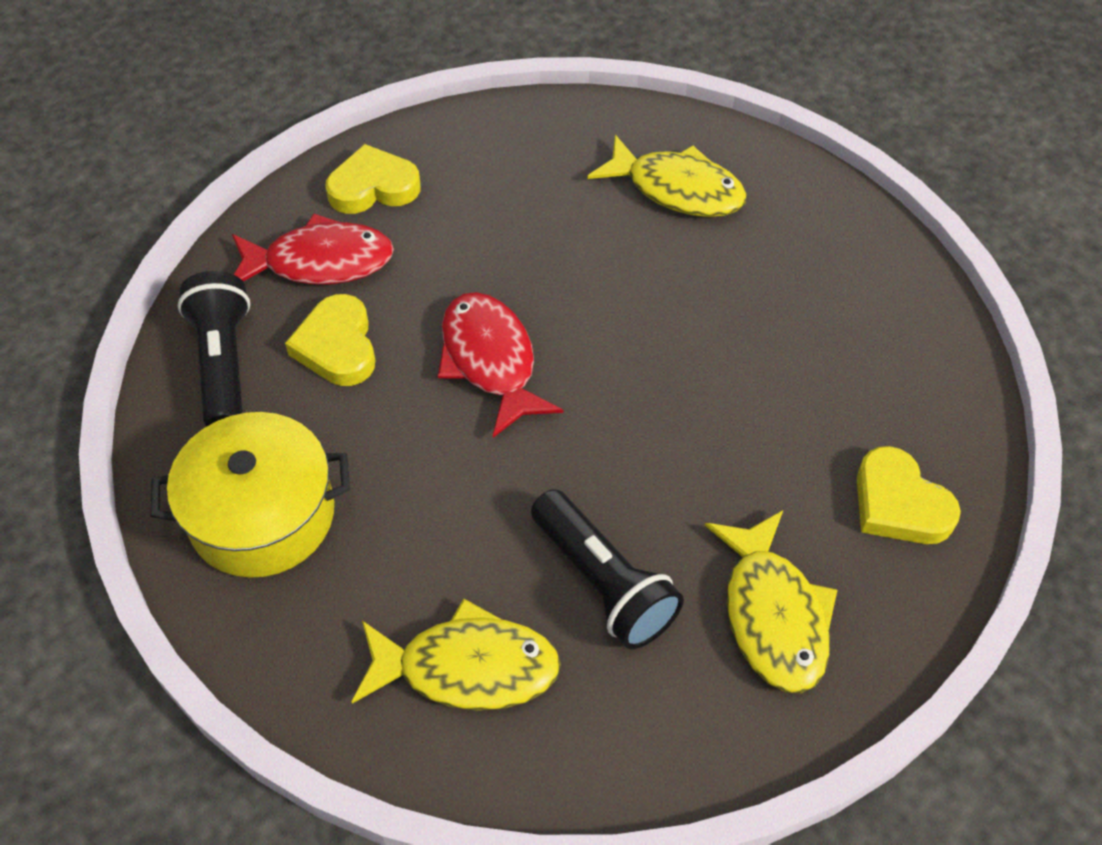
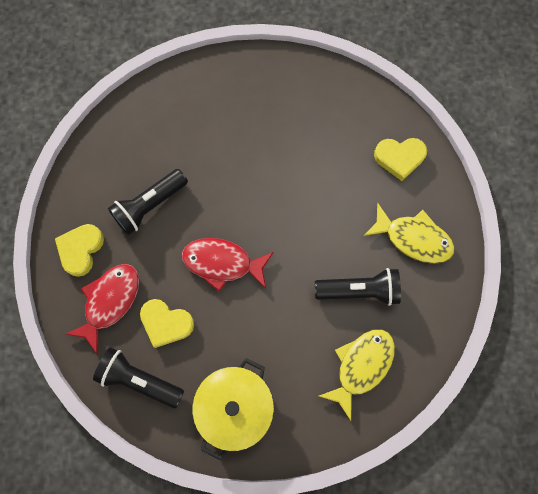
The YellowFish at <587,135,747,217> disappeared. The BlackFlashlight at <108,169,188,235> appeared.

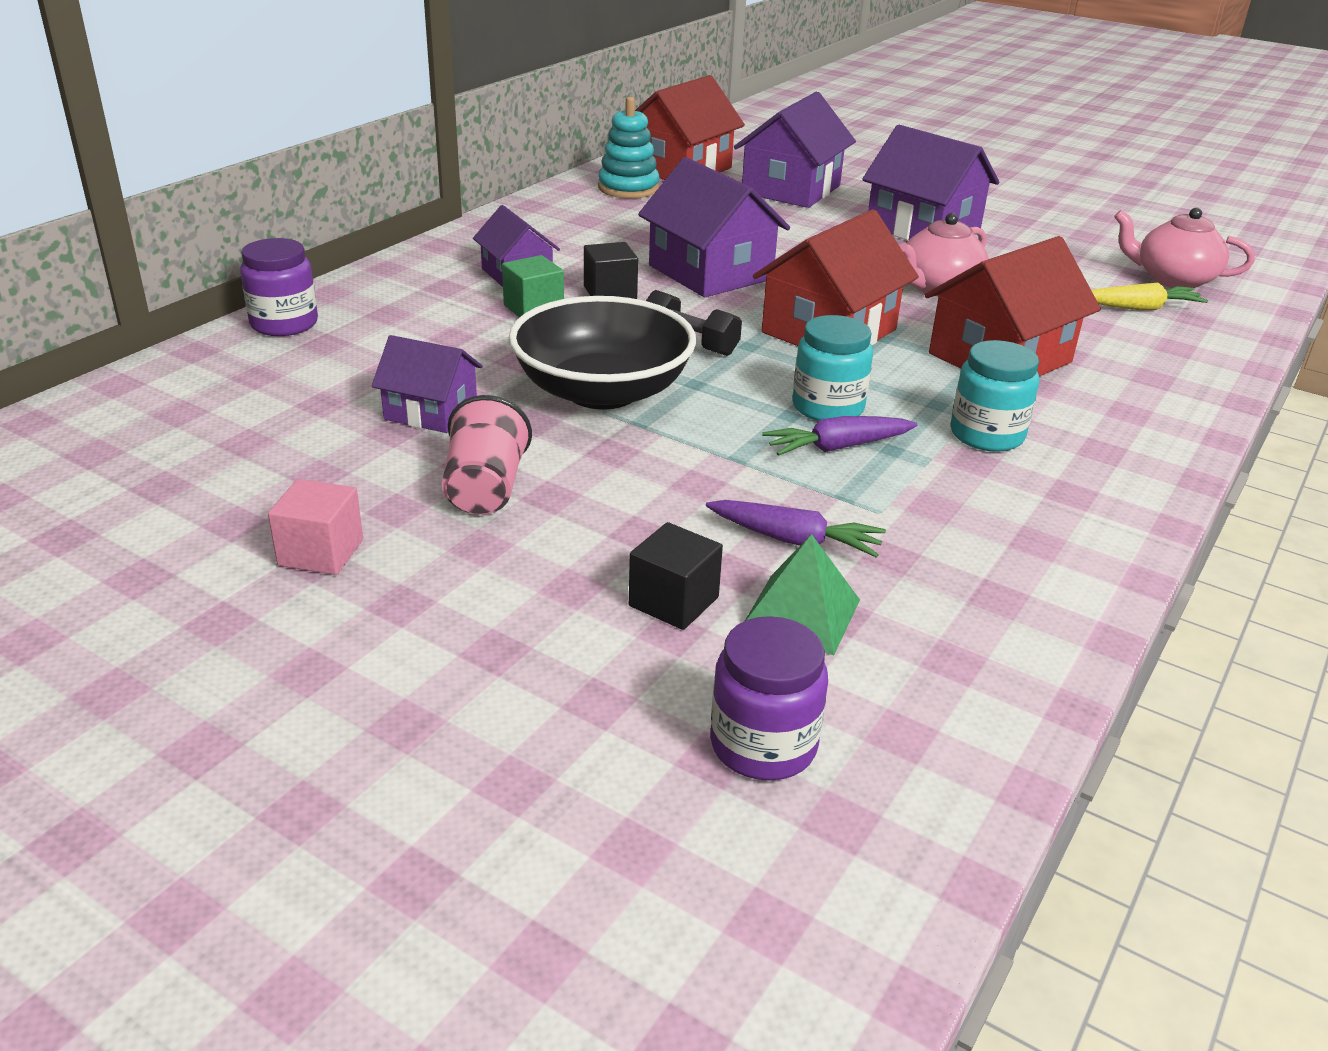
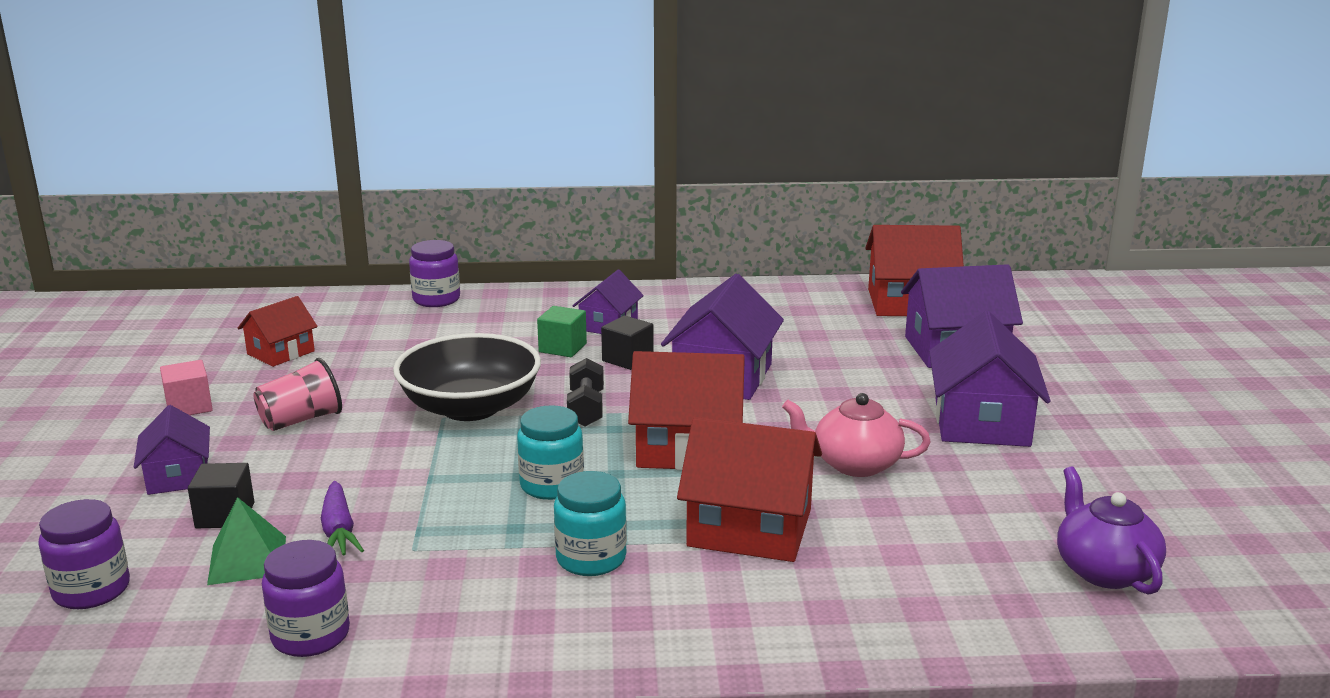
The TurquoiseStackingToy at <598,97,660,198> disappeared. The PurpleCarrot at <762,416,917,456> disappeared. The YellowCarrot at <1091,283,1208,310> disappeared. The RedHouse at <238,296,317,367> appeared. The PurpleJar at <262,540,350,657> appeared. The PurpleHouse moved from <372,335,483,433> to <134,405,210,495>. The PinkTeapot at <1114,208,1255,288> became the PurpleTeapot at <1057,466,1166,595>.

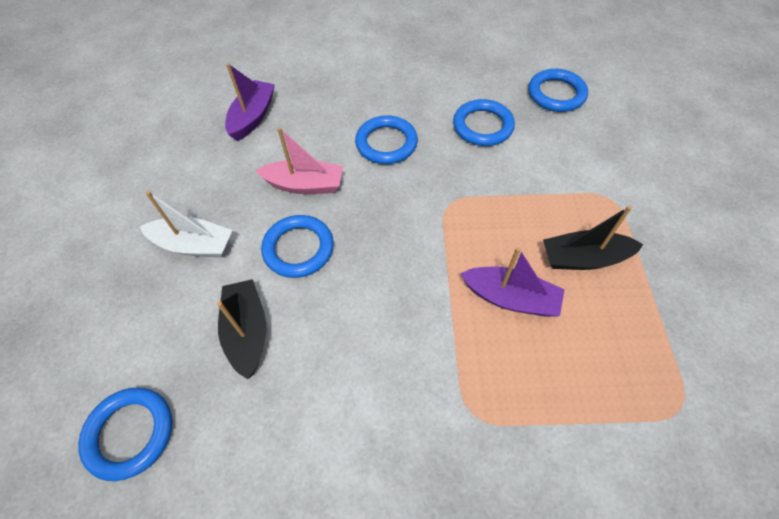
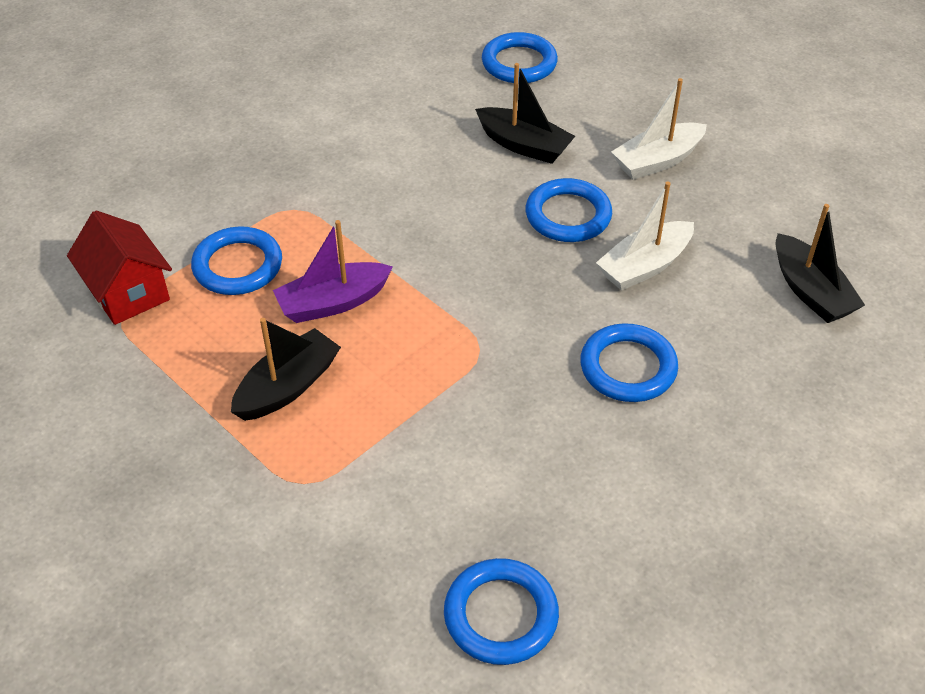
The RedHouse at <67,211,172,325> appeared. The BlueRing moved from <453,99,515,146> to <191,226,282,295>. The PurpleBoat at <225,63,275,141> became the BlackBoat at <775,204,865,323>. The PinkBoat at <255,127,343,194> became the WhiteBoat at <596,181,694,291>.

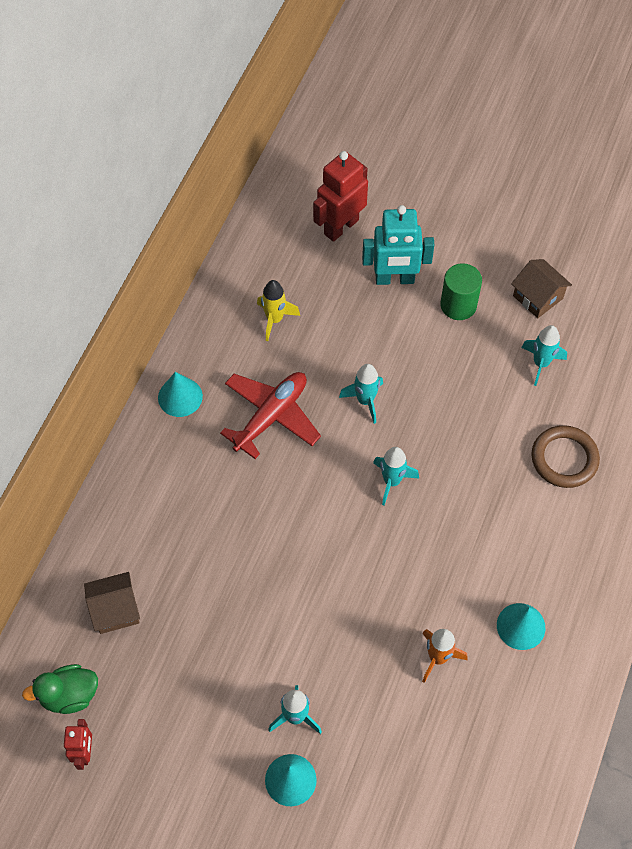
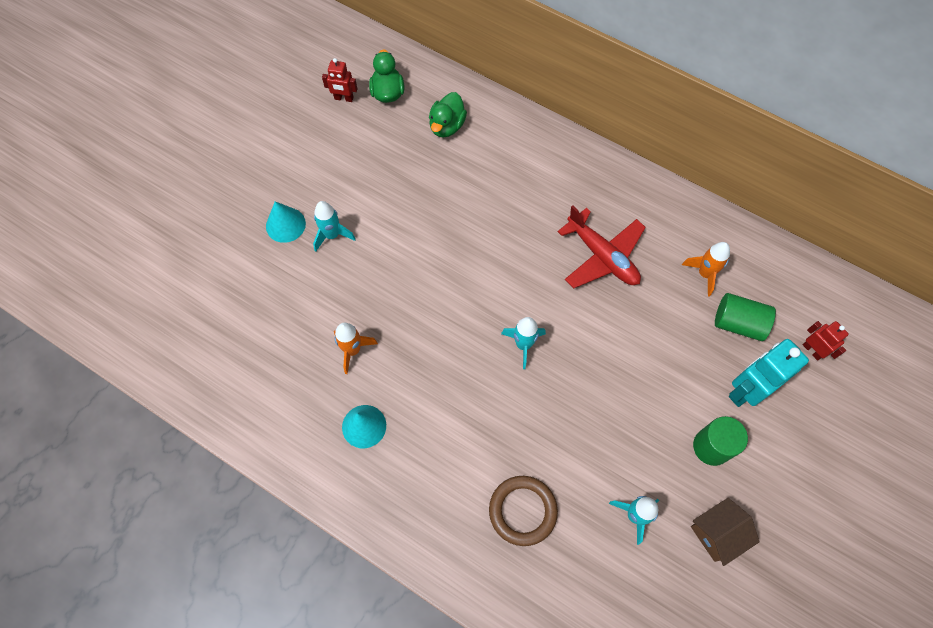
The TurquoiseCone at <158,372,203,417> disappeared. The TurquoiseRocket at <339,364,383,424> disappeared. The GreenCylinder at <715,293,776,341> appeared. The BrownHouse at <84,572,140,634> was replaced by the GreenDuck at <429,92,467,138>. The YellowRocket at <257,280,300,341> became the OrangeRocket at <682,242,730,297>. The TurquoiseRobot at <362,205,434,285> turned 45 degrees clockwise. The RedRobot at <313,151,368,242> changed to 0.55 times the size.

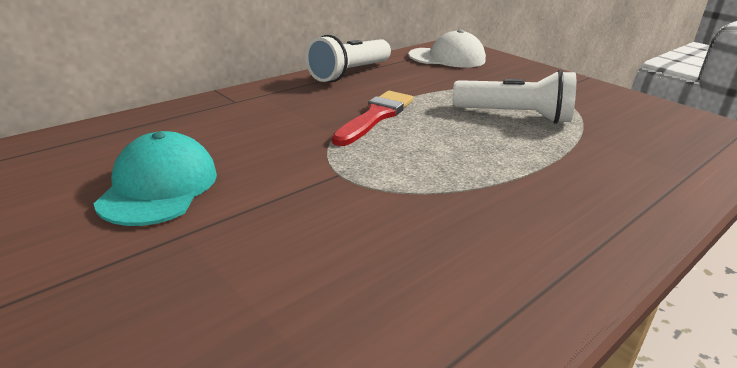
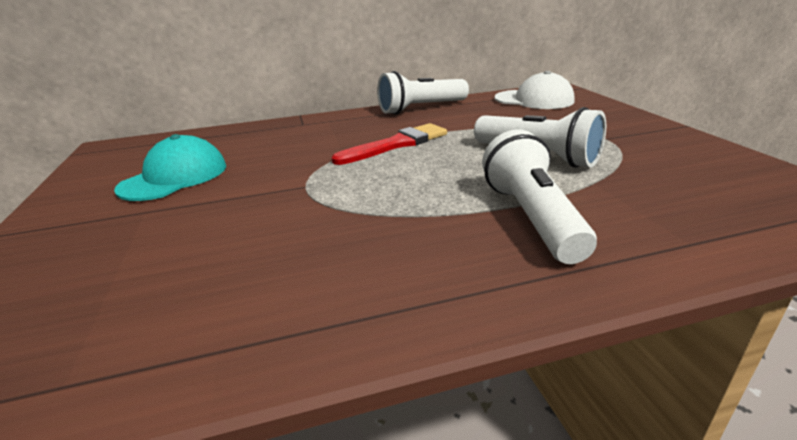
The WhiteFlashlight at <482,130,597,264> appeared.

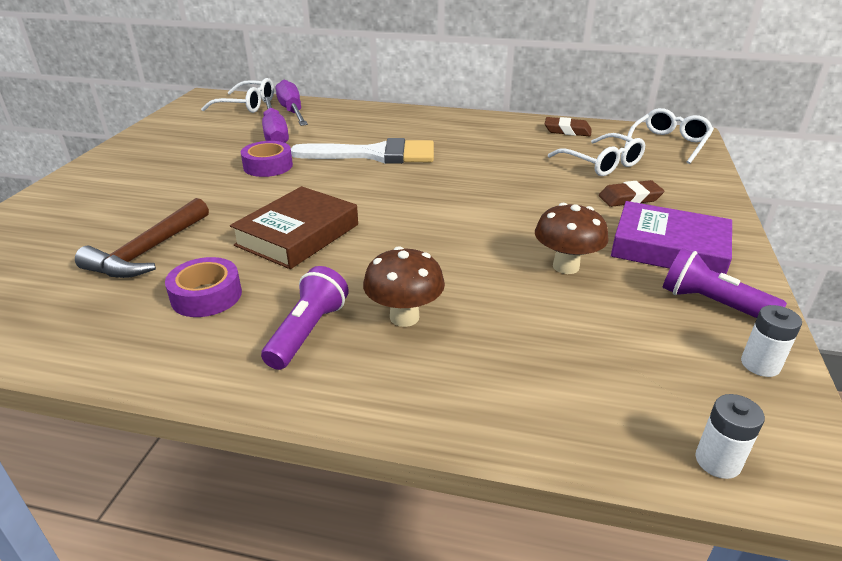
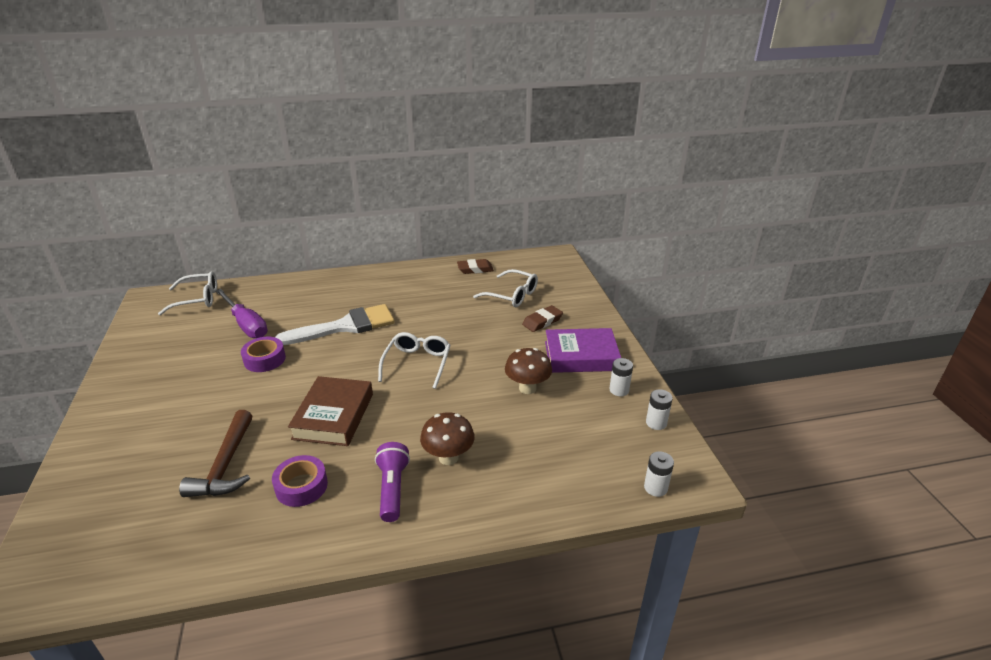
The PurpleScrewdriver at <276,80,308,126> disappeared. The WhiteGlasses moved from <625,108,714,164> to <378,332,451,389>. The PurpleFlashlight at <663,248,787,318> was replaced by the WhiteBattery at <609,358,633,396>.

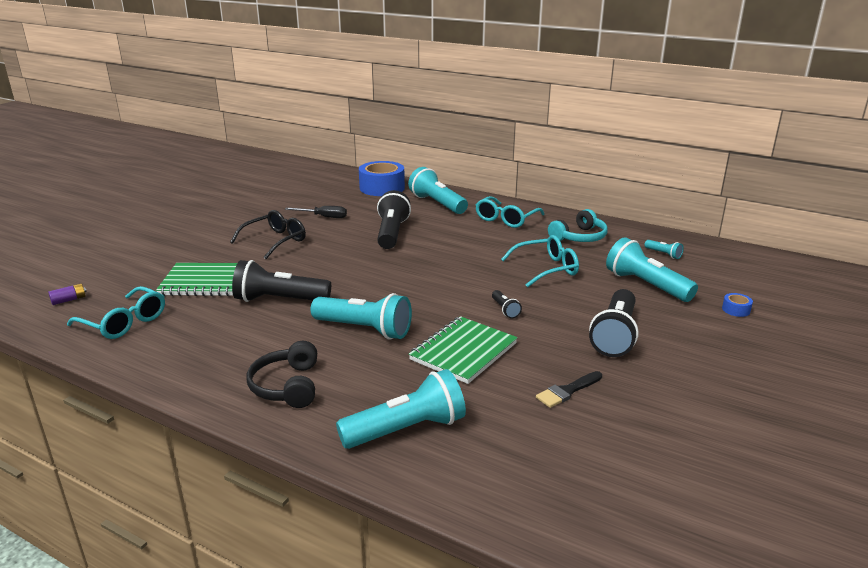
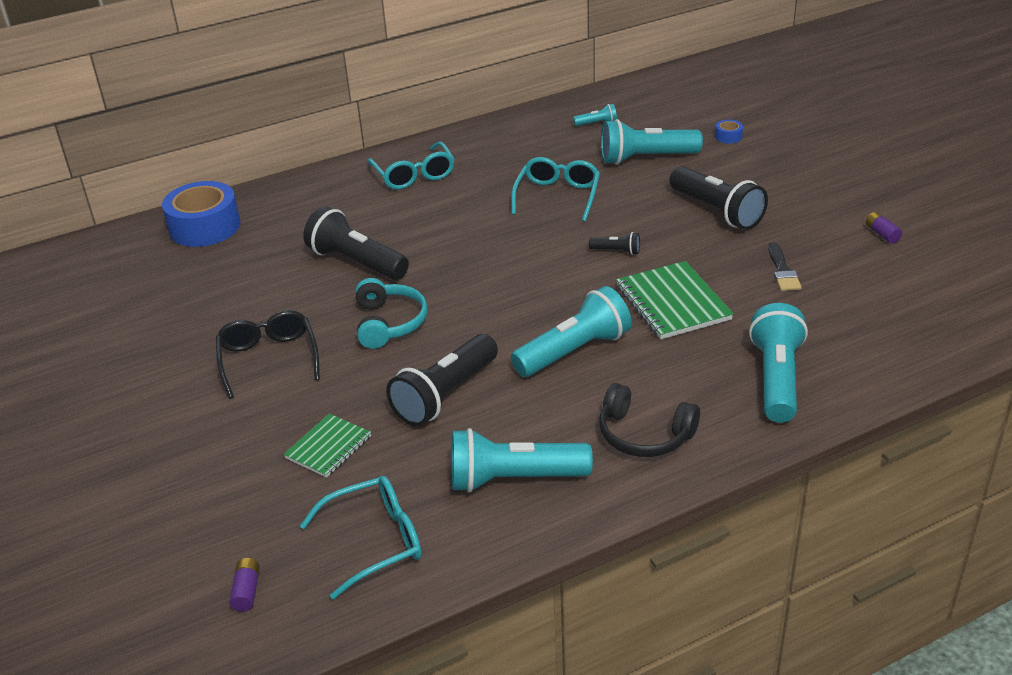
The BlackScrewdriver at <285,206,347,218> disappeared. The PurpleBattery at <866,212,902,244> appeared. The TurquoiseFlashlight moved from <408,167,468,214> to <451,428,593,492>. The TurquoiseHeadphones moved from <548,209,608,242> to <356,278,428,349>. The GreenNotebook at <156,263,237,296> changed to 0.62 times the size.

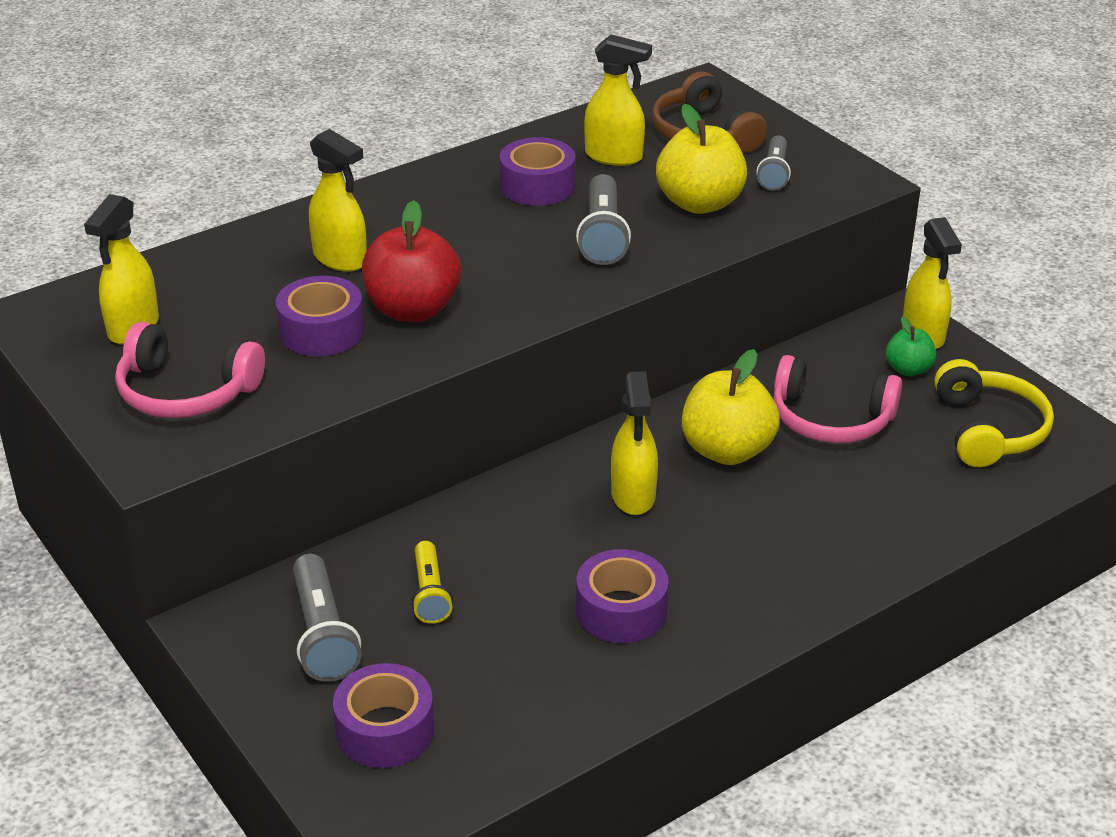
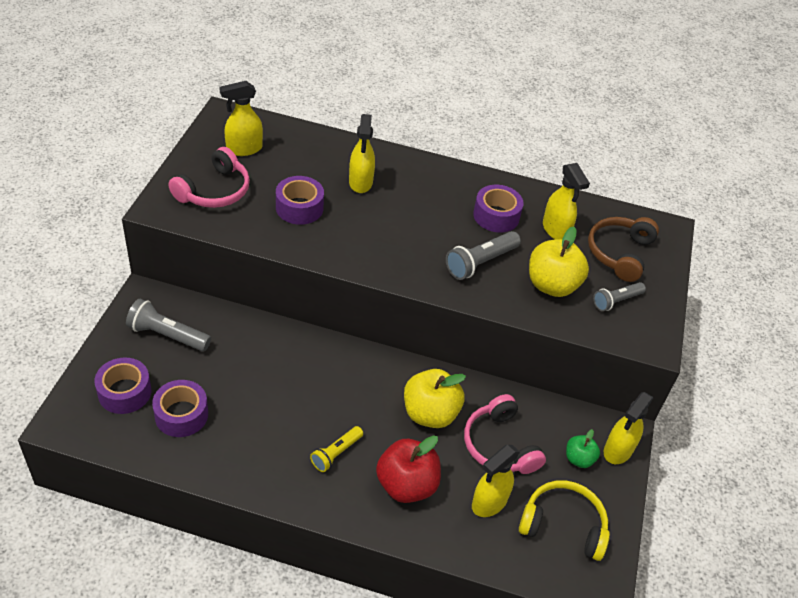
The RedApple moved from <362,200,461,322> to <376,435,441,503>. The YellowFlashlight moved from <412,541,453,624> to <310,426,363,472>. The PurpleTape moved from <576,549,669,643> to <152,380,208,437>. The YellowSprayBottle moved from <611,371,658,515> to <472,445,520,517>. The PinkHeadphones at <115,322,265,418> turned 120 degrees counterclockwise. The GreyFlashlight at <293,554,362,682> turned 75 degrees clockwise. The YellowHeadphones at <934,359,1054,467> turned 120 degrees counterclockwise.

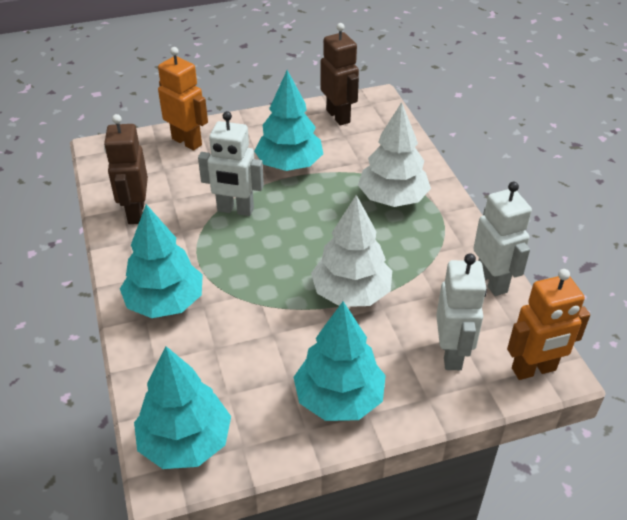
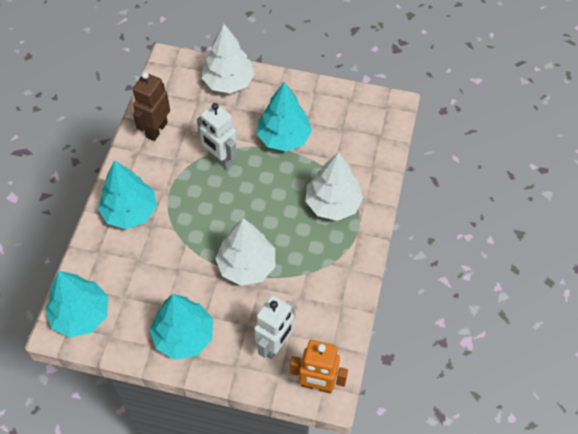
The BrownRobot at <320,23,359,126> disappeared. The WhiteRobot at <473,182,532,296> disappeared. The OrangeRobot at <158,47,208,151> was replaced by the WhiteTree at <202,24,255,93>.

